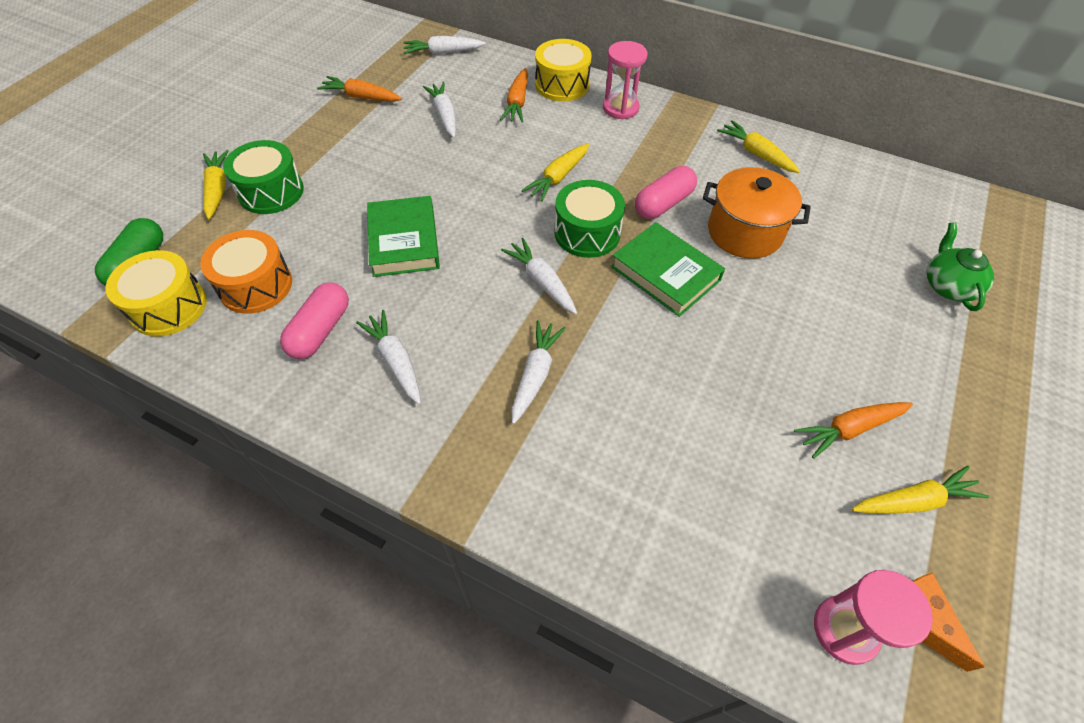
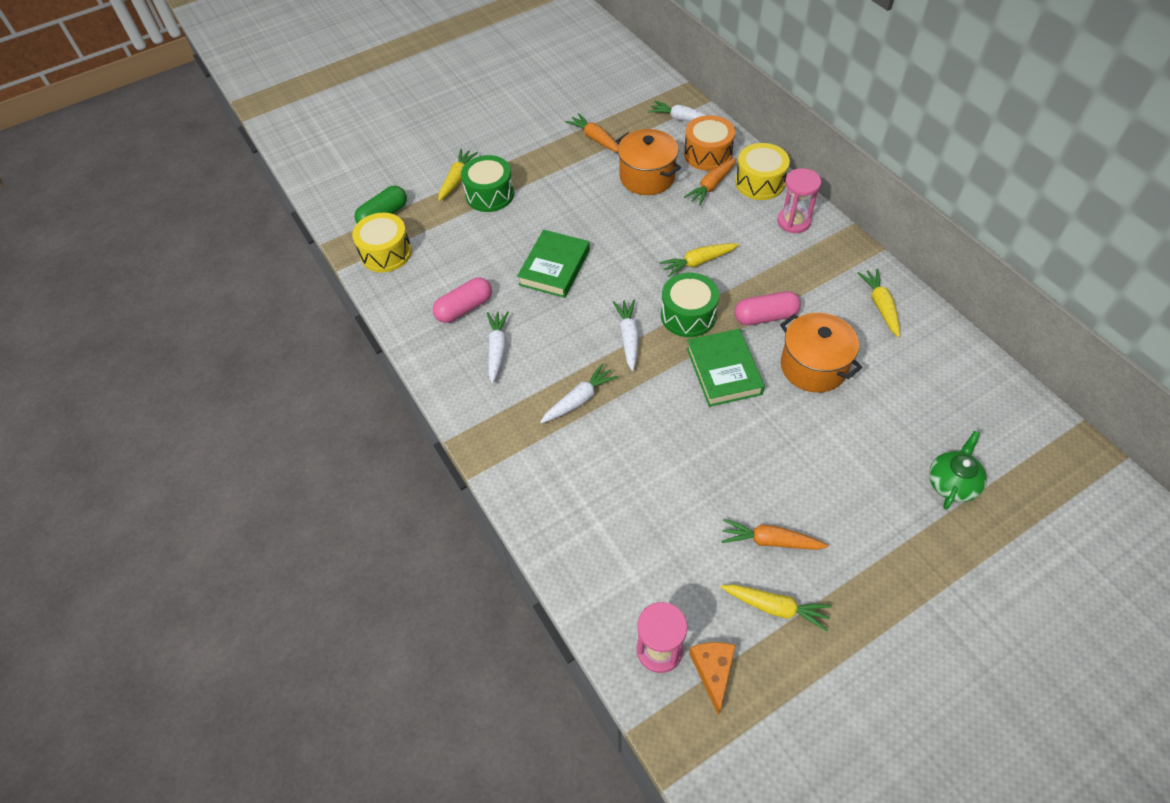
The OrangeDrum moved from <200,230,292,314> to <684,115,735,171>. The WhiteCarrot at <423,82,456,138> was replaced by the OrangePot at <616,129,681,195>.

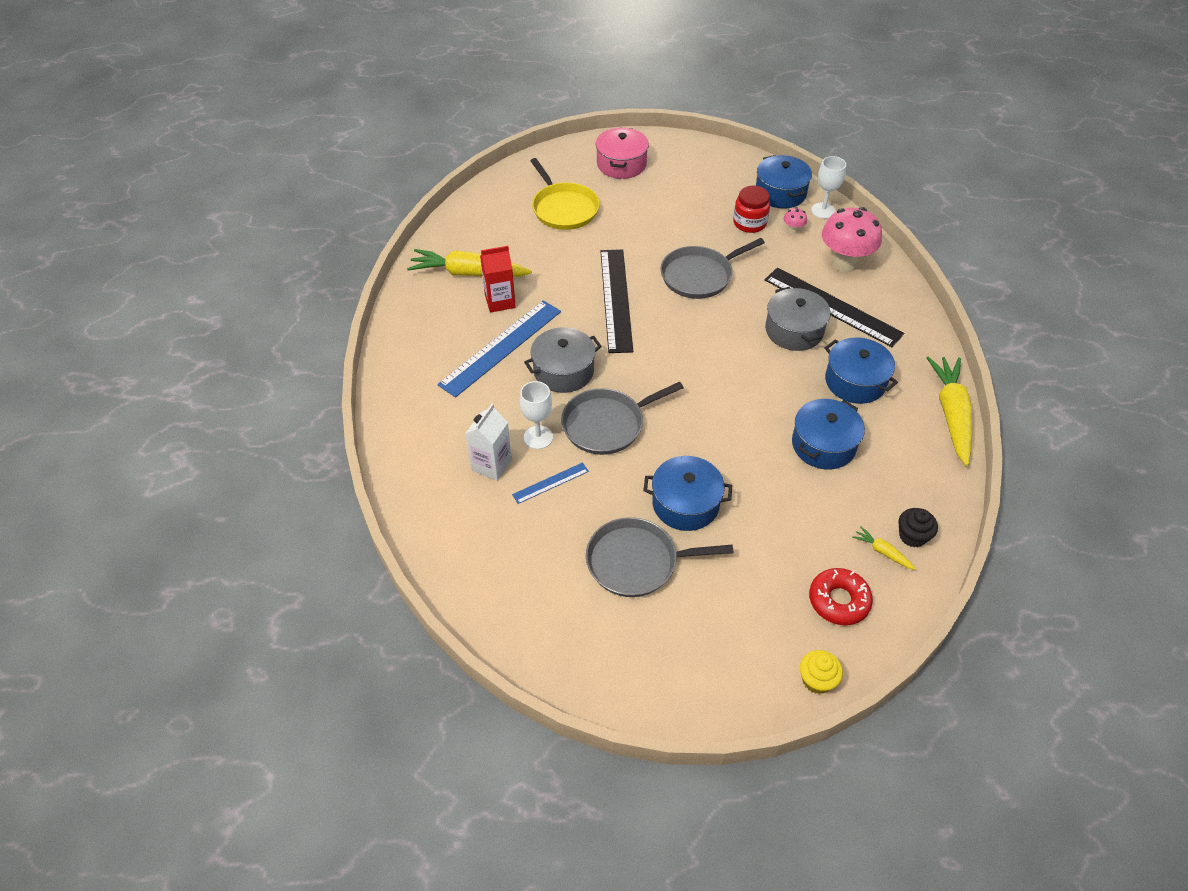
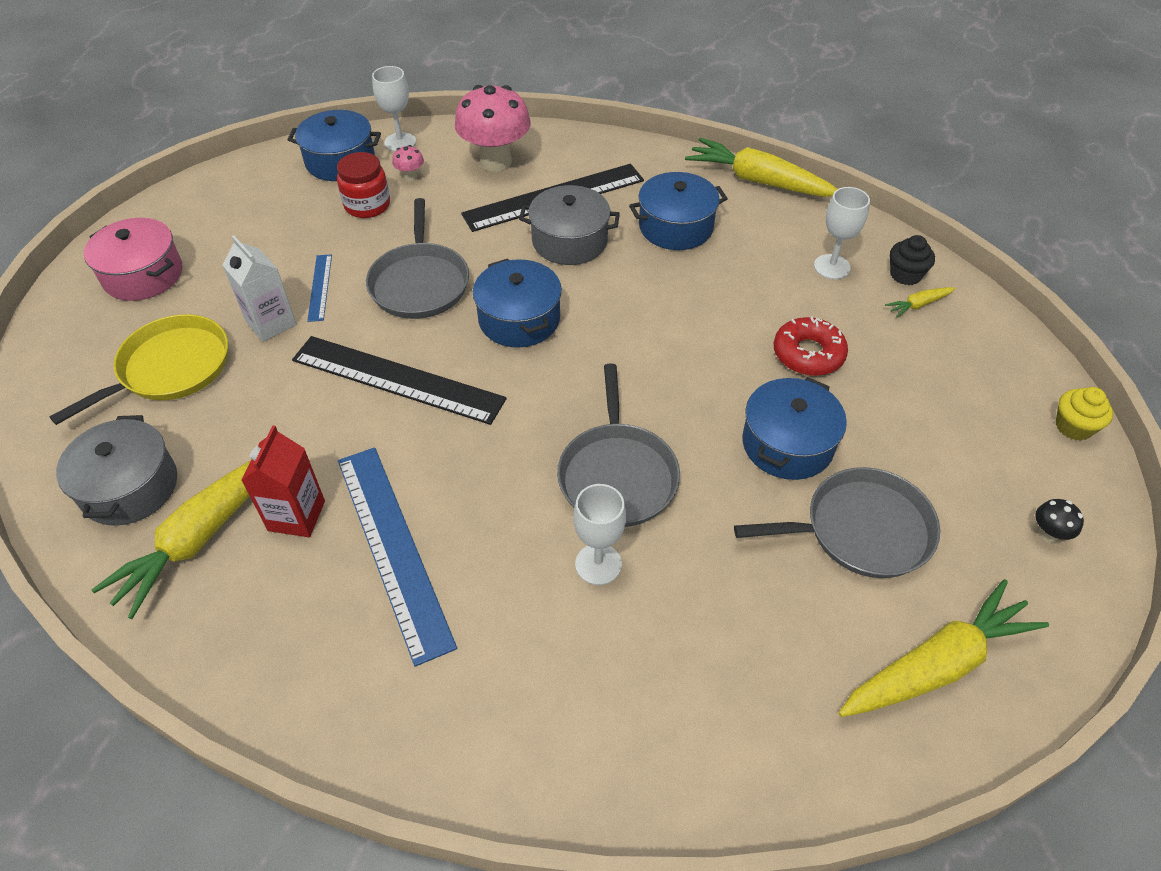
The WhiteGoblet at <814,187,870,279> appeared. The YellowCarrot at <839,579,1049,717> appeared. The BlackMushroom at <1036,499,1084,543> appeared. The WhiteCarton moved from <465,403,512,481> to <222,235,297,342>. The BlueRuler moved from <512,462,589,504> to <307,254,332,322>. The GreyPot moved from <524,327,602,393> to <56,415,177,526>. The BluePot moved from <792,399,865,470> to <473,259,562,347>. The RedDonut moved from <809,568,873,625> to <774,317,848,376>. The YellowPan at <530,158,600,230> turned 45 degrees counterclockwise. The GreyPan at <586,517,734,597> turned 120 degrees counterclockwise.

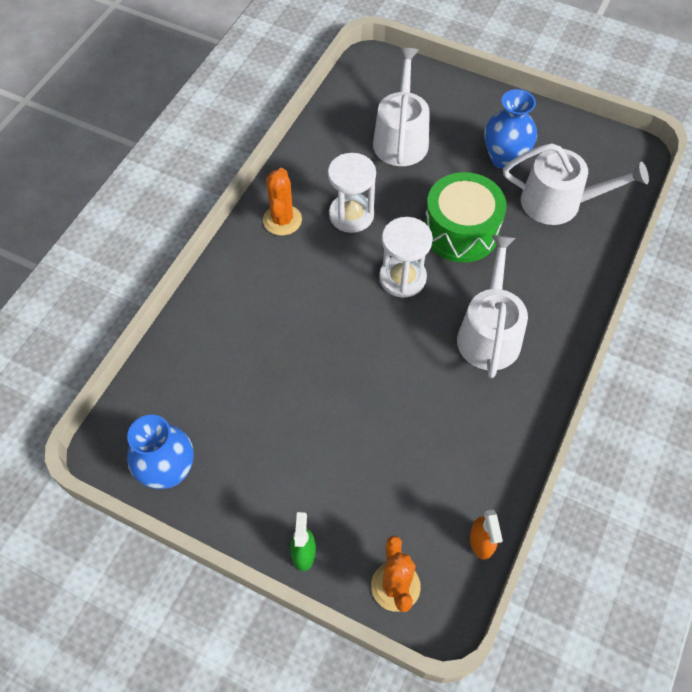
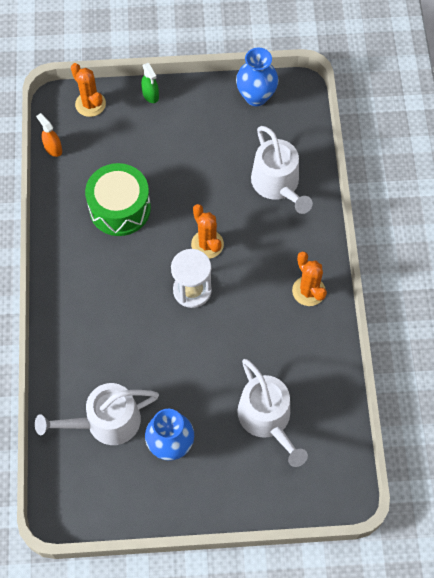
The WhiteHourglass at <328,153,376,233> disappeared. The OrangeCactus at <191,204,224,259> appeared. The GreenDrum moved from <424,172,506,263> to <85,163,151,236>. The WhiteWateringCan moved from <457,235,528,378> to <251,126,313,214>.

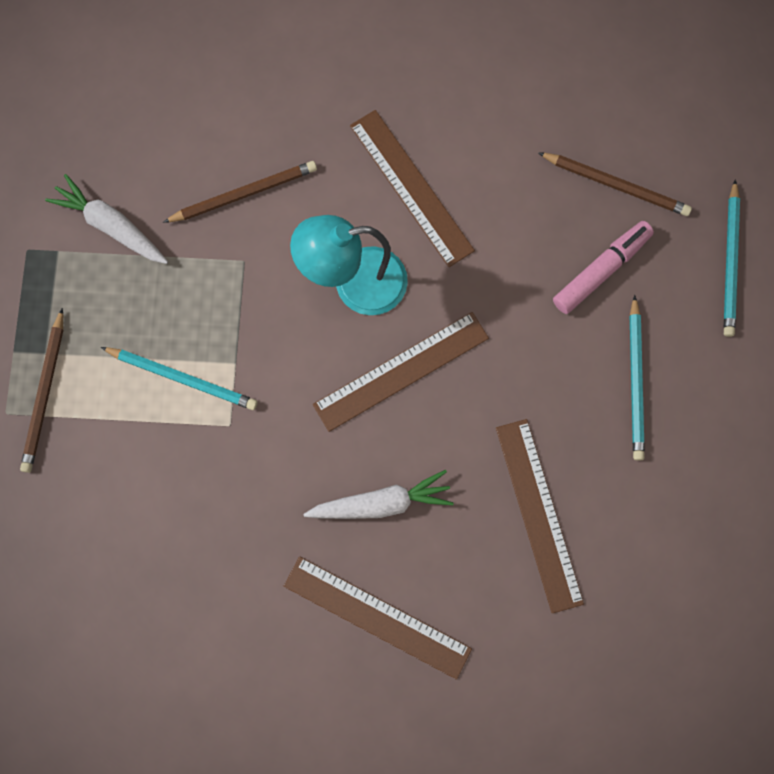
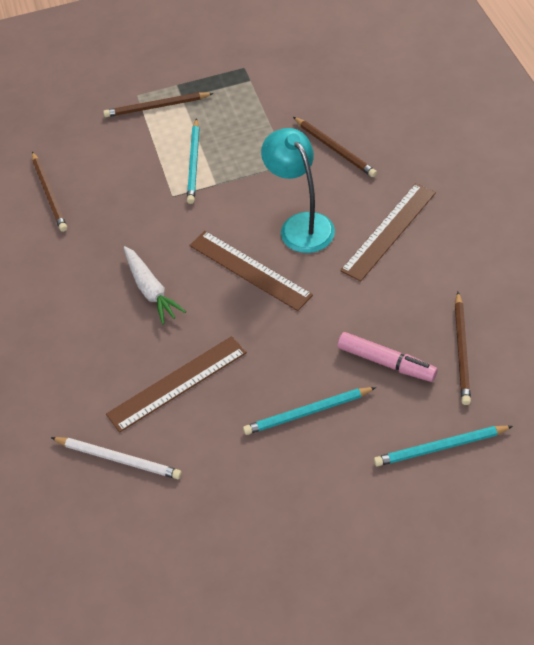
The WhiteCarrot at <45,174,168,264> disappeared. The BrownRuler at <284,556,472,680> disappeared. The BrownPencil at <32,151,67,232> appeared. The WhitePencil at <51,437,182,479> appeared.

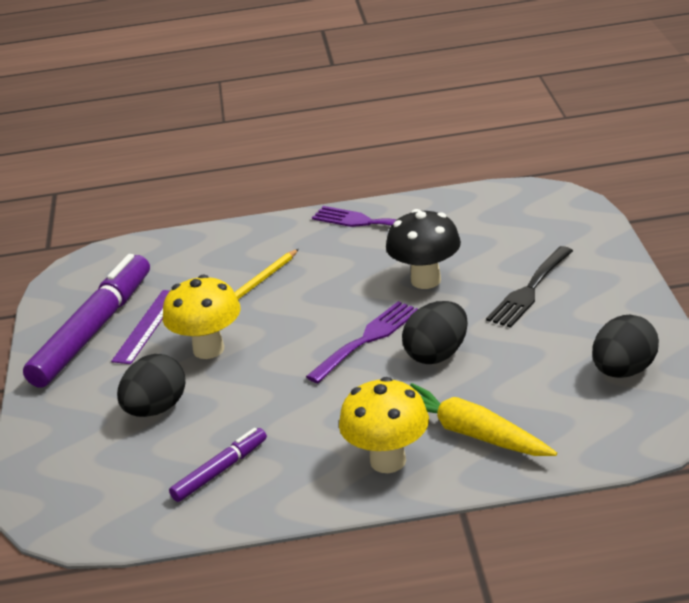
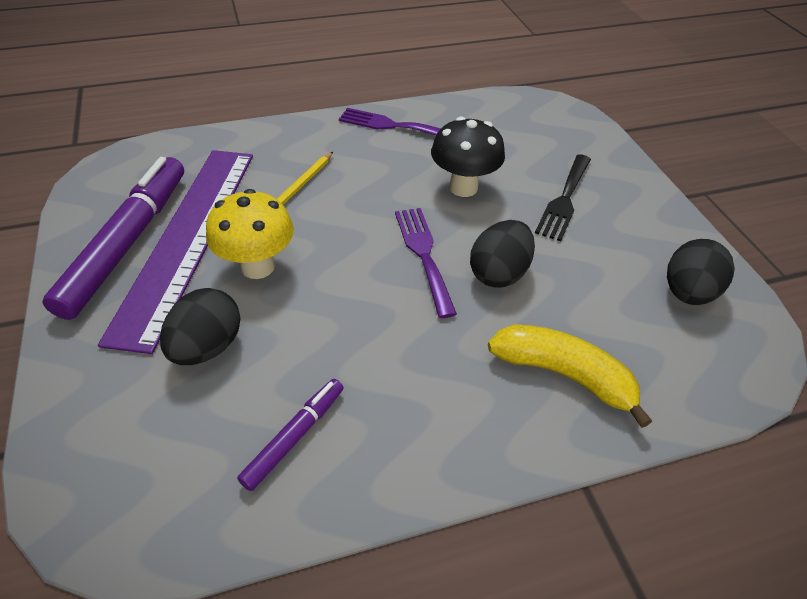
The YellowMushroom at <339,377,429,473> disappeared. The YellowCarrot at <410,383,557,456> was replaced by the YellowBanana at <488,324,652,428>. The PurpleFork at <306,301,418,383> turned 45 degrees counterclockwise. The PurpleRuler at <111,290,170,364> changed to 2.18 times the size.

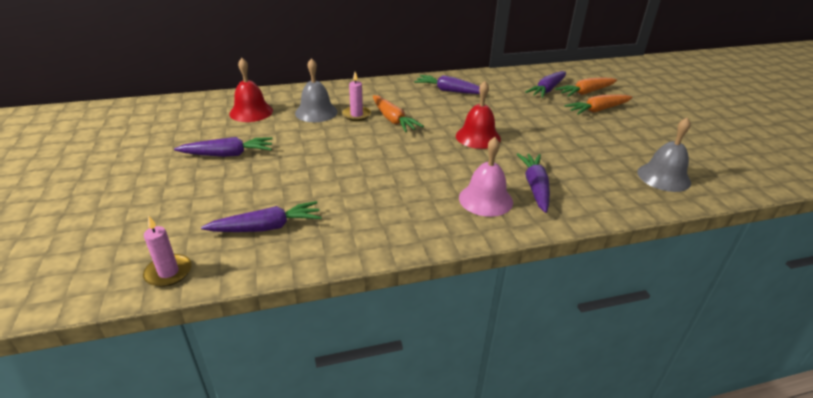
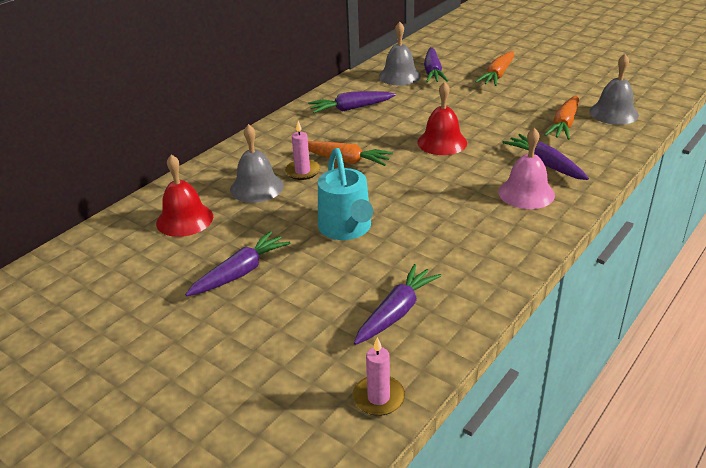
The TurquoiseWateringCan at <318,148,373,240> appeared. The GreyBell at <379,22,421,85> appeared. The OrangeCarrot moved from <555,78,617,97> to <544,95,579,140>.

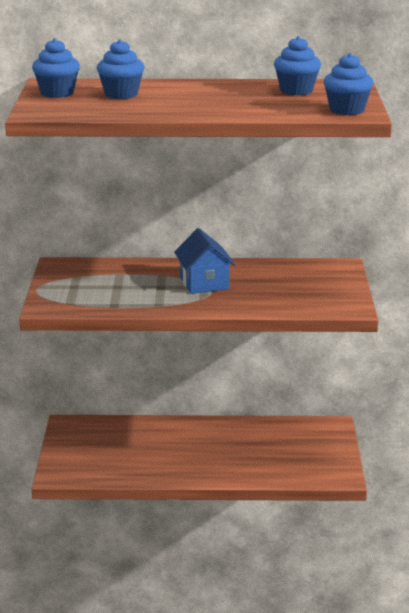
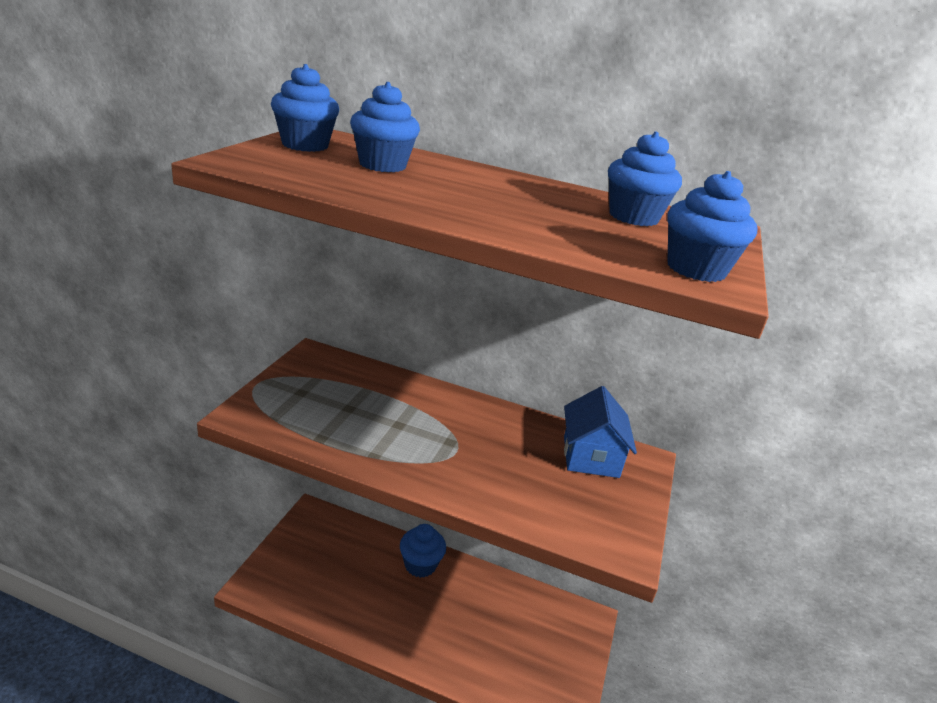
The BlueCupcake at <400,524,446,578> appeared. The BlueHouse moved from <174,228,235,294> to <564,386,637,478>.

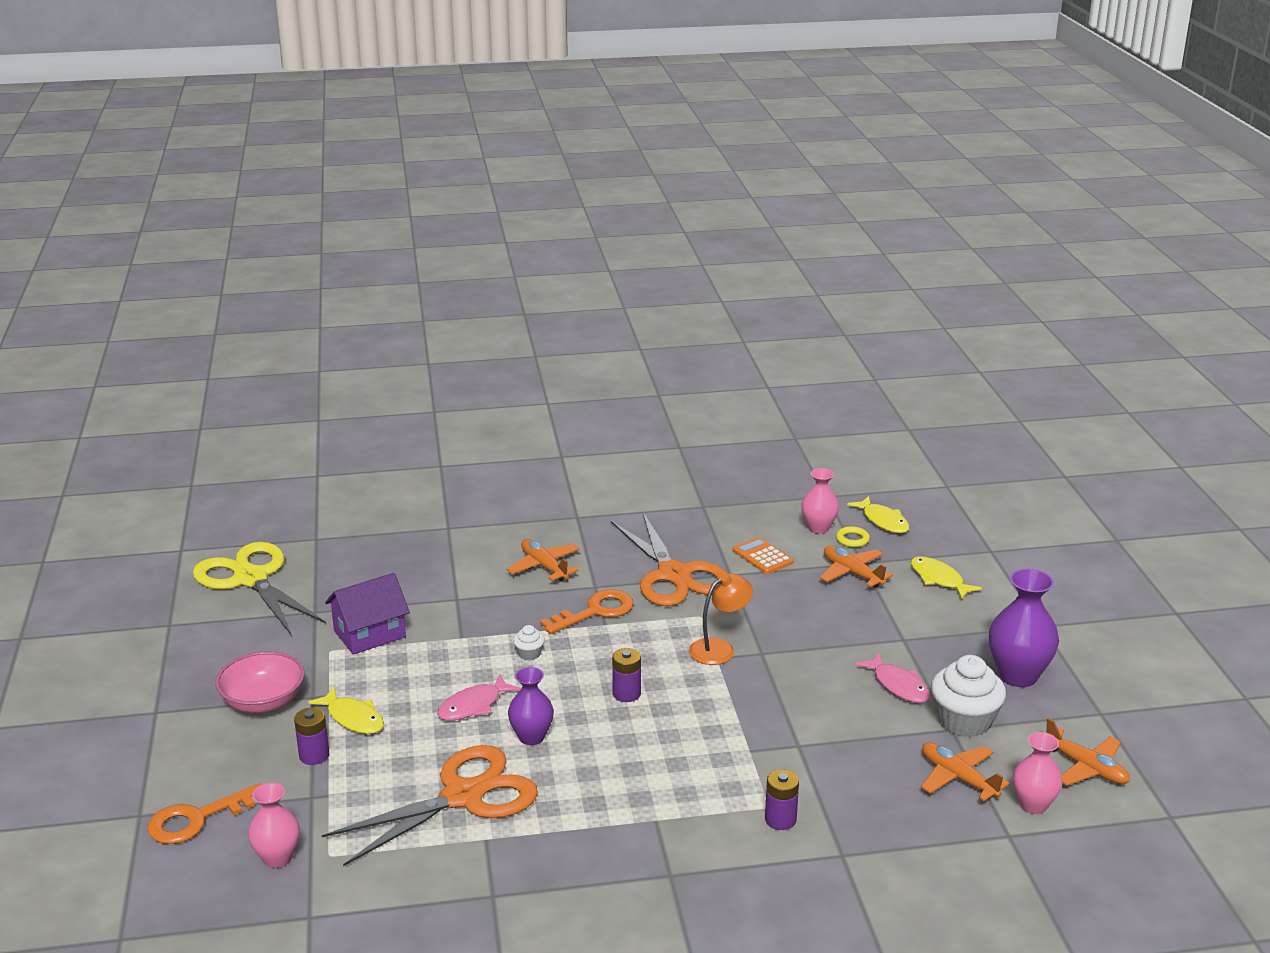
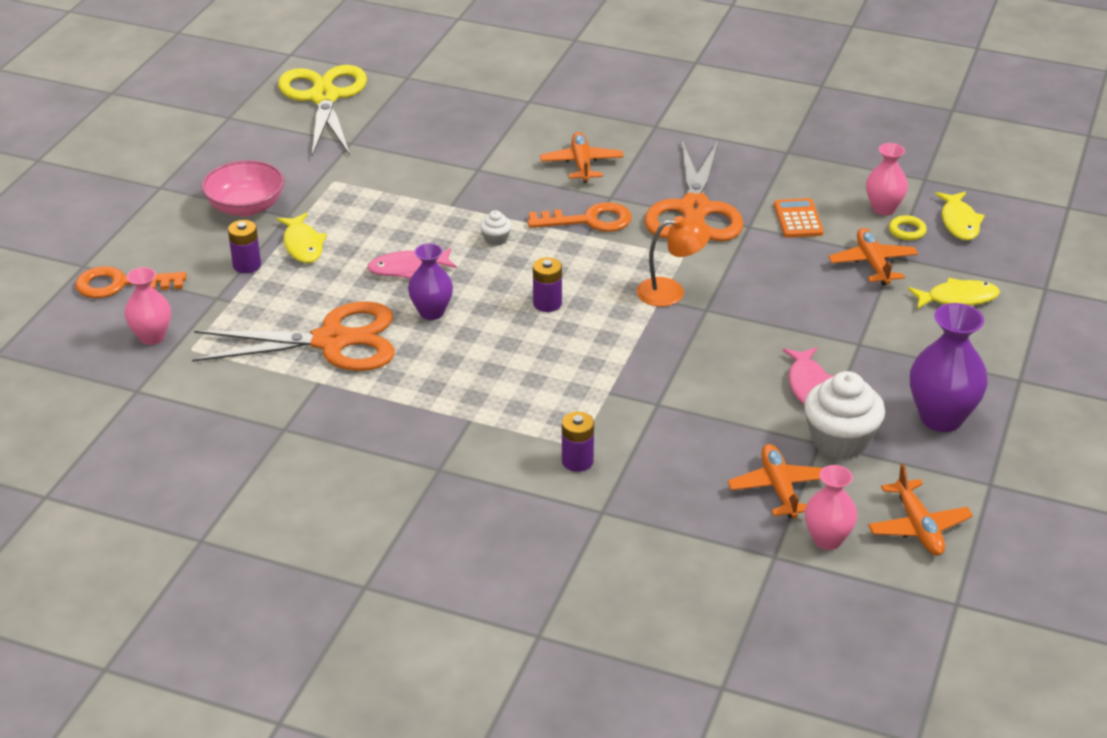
The PurpleHouse at <325,573,410,655> disappeared. The YellowFish at <911,556,982,600> turned 90 degrees clockwise.

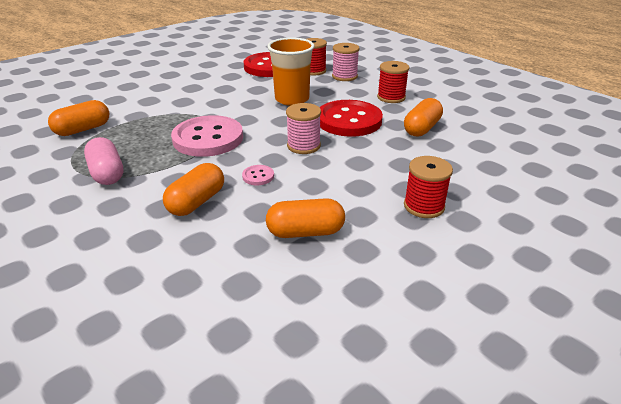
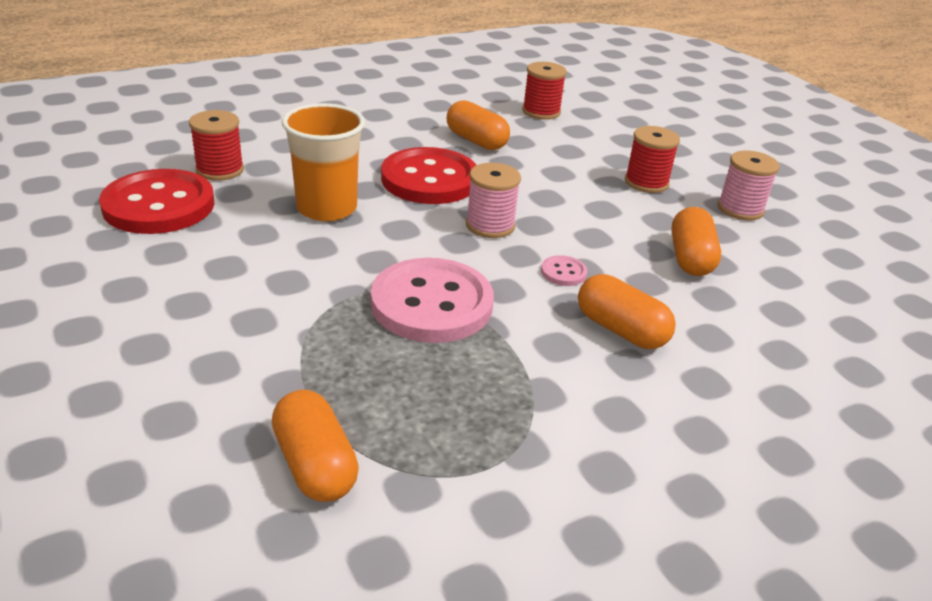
The PinkCapsule at <84,137,124,185> disappeared. The PinkSpool moved from <332,43,359,81> to <718,150,780,221>. The RedSpool moved from <377,61,409,103> to <522,62,567,120>.

